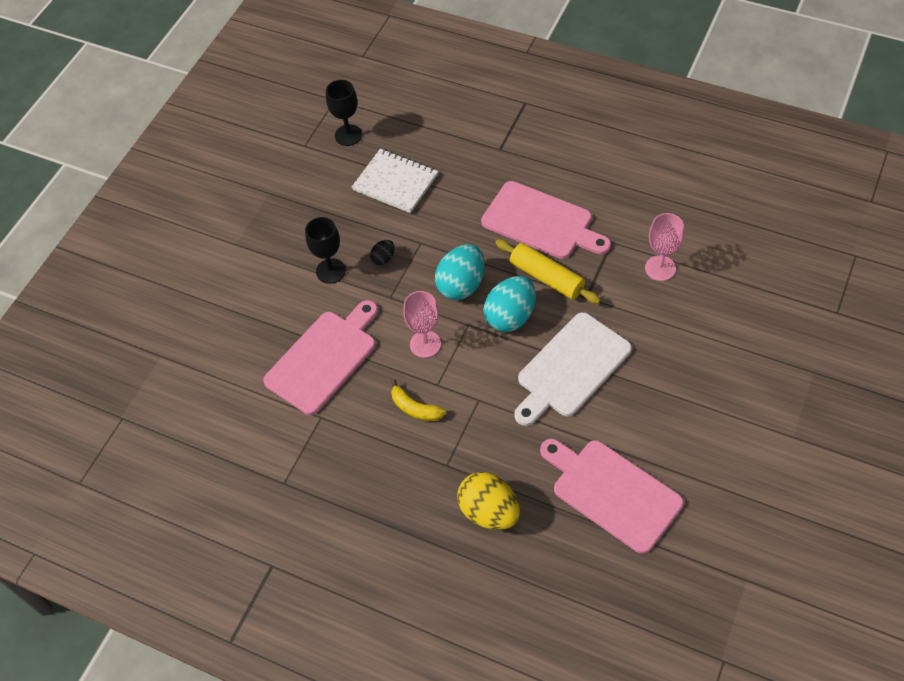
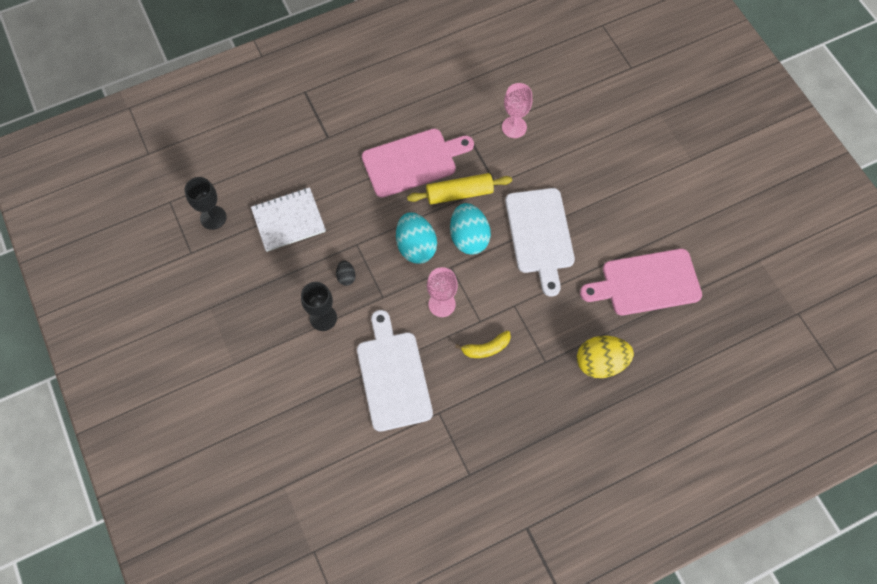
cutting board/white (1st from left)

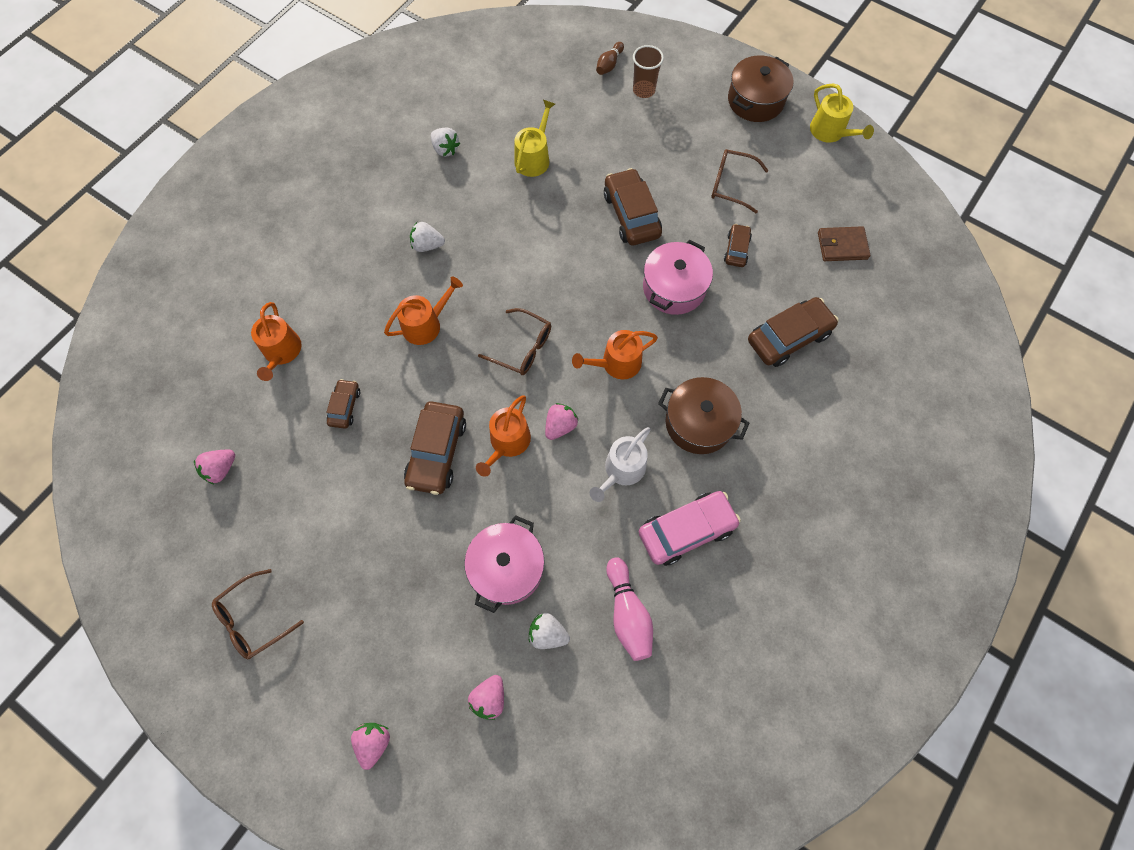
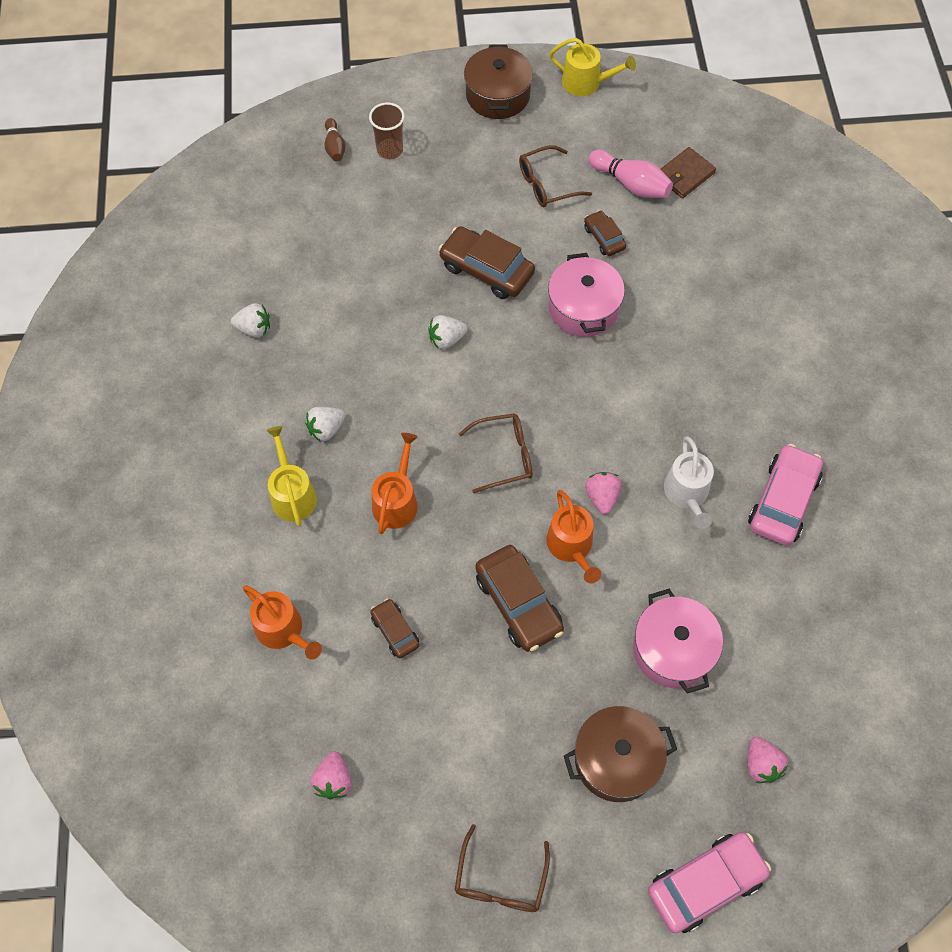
car/pink (1st from left)
watering can/yellow (1st from left)
strawberry/white (3rd from left)
watering can/orange (4th from left in the first image)
bowling pin/pink
pot/brown (2nd from left)
car/brown (5th from left in the first image)

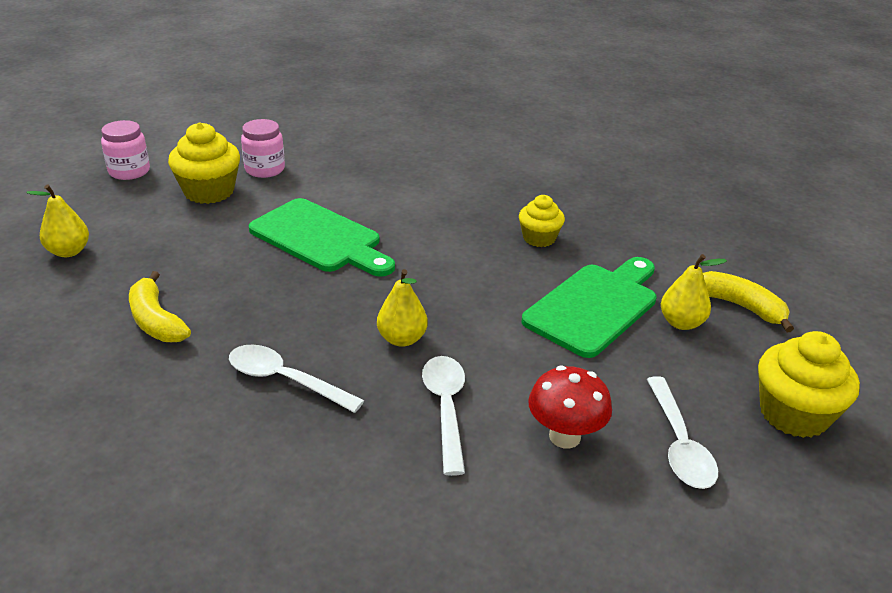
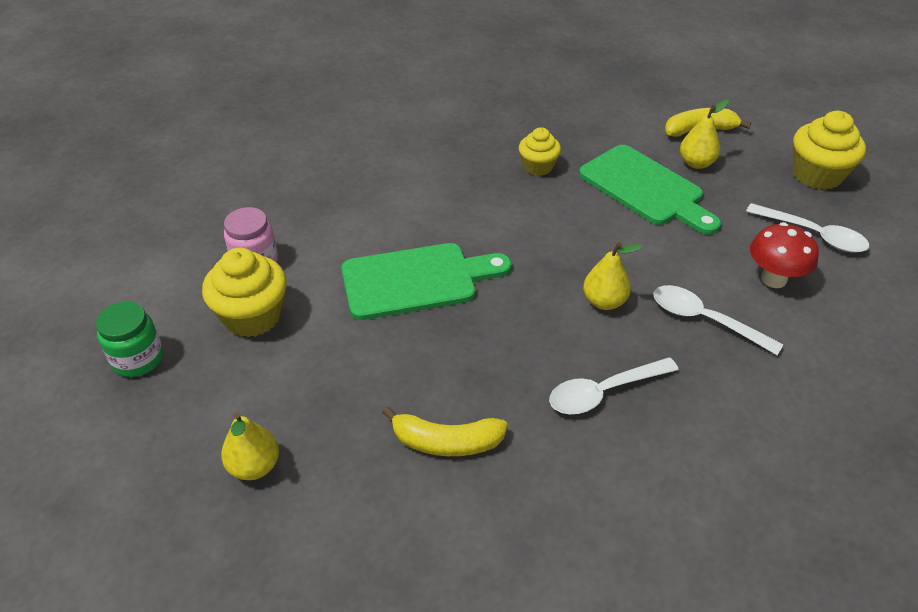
jar/green
cutting board/green (2nd from left)

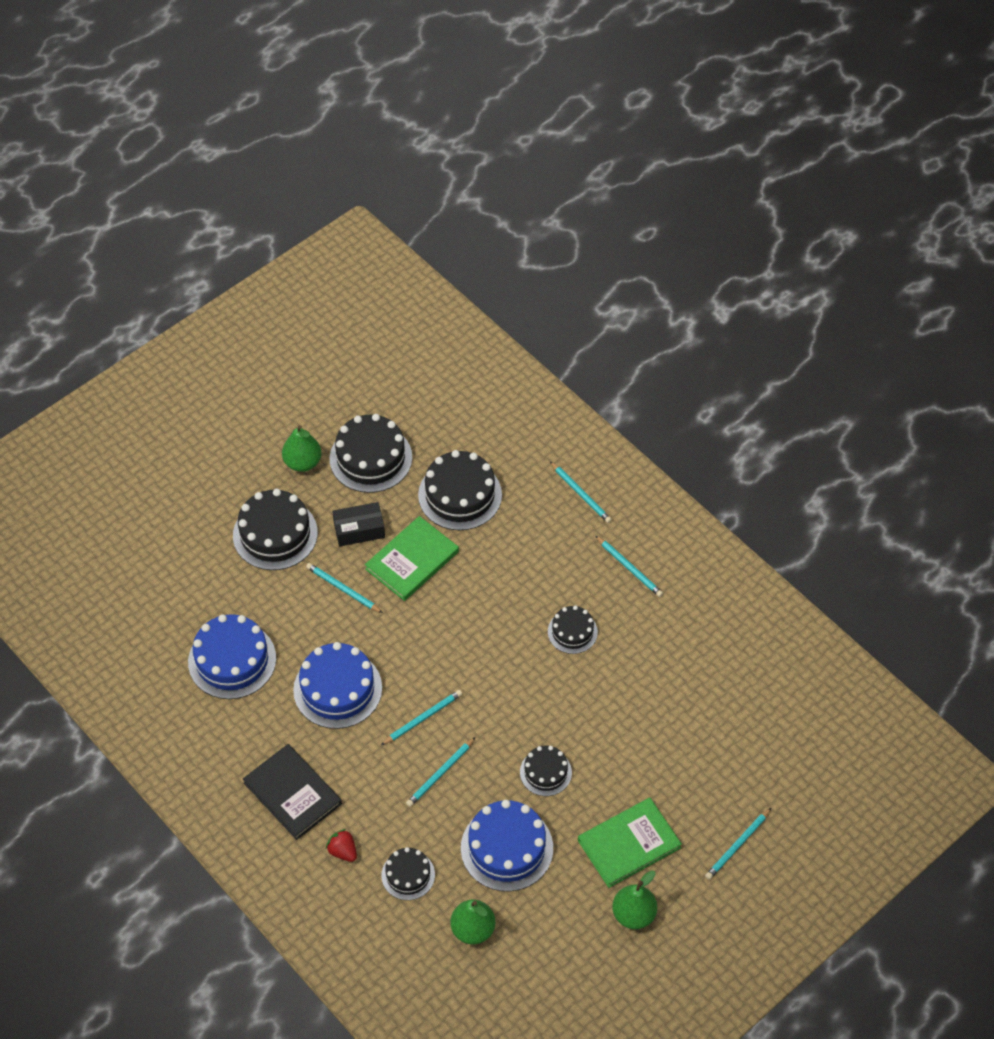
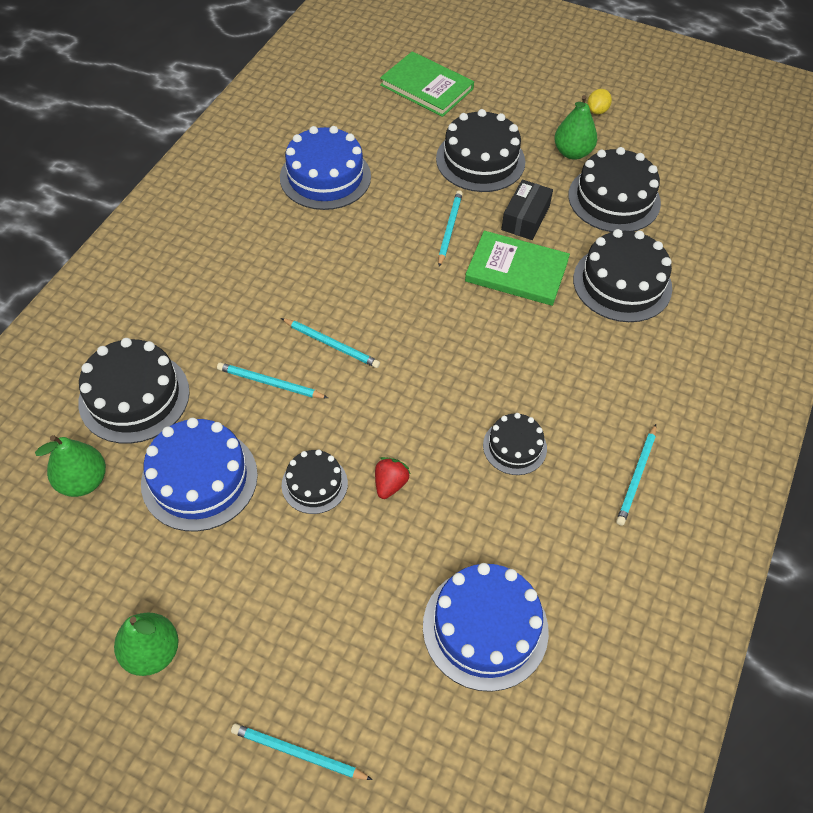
book/black
cake/blue (3rd from left)
strawberry/red
box/black
cake/black (1st from left)
pencil/turquoise (4th from left in the first image)
book/green (1st from left)
lemon/yellow

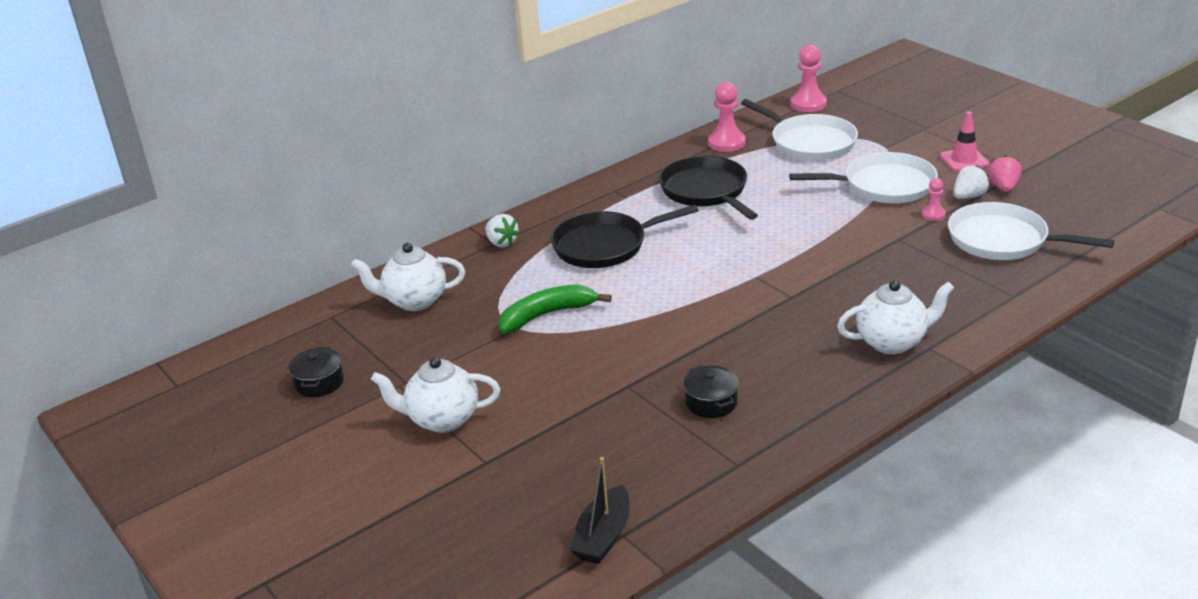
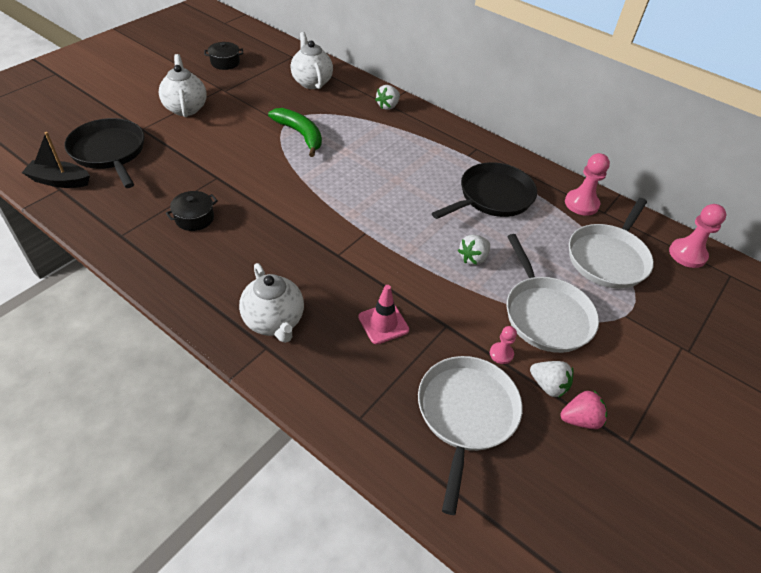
pan/black (1st from left)
traffic cone/pink
strawberry/white (2nd from left)

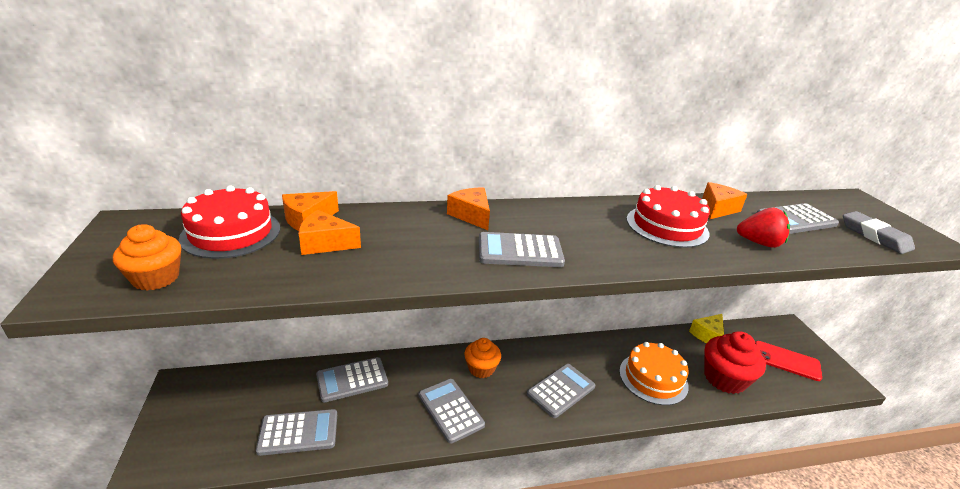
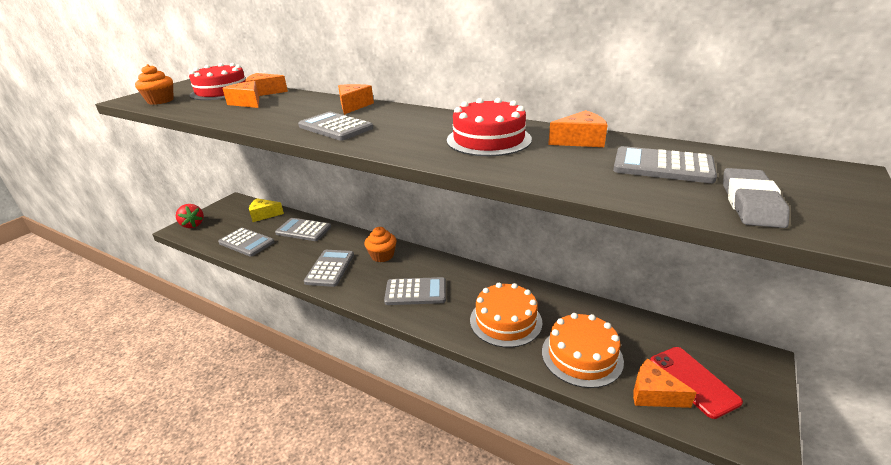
cheese/yellow
cake/orange (2nd from left)
strawberry/red
cheese/orange (5th from left)

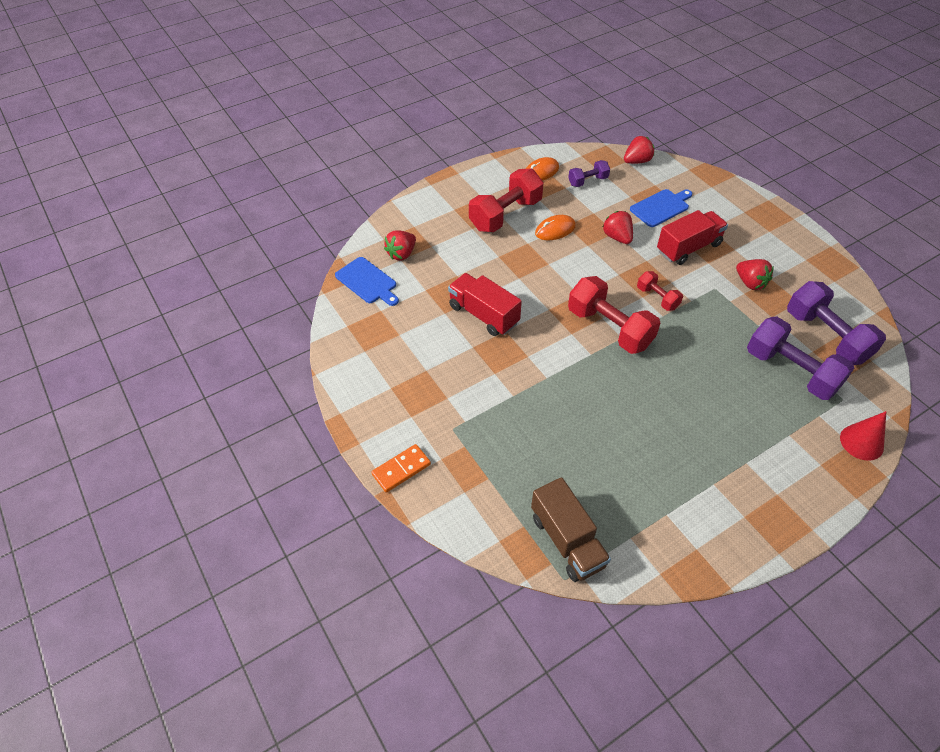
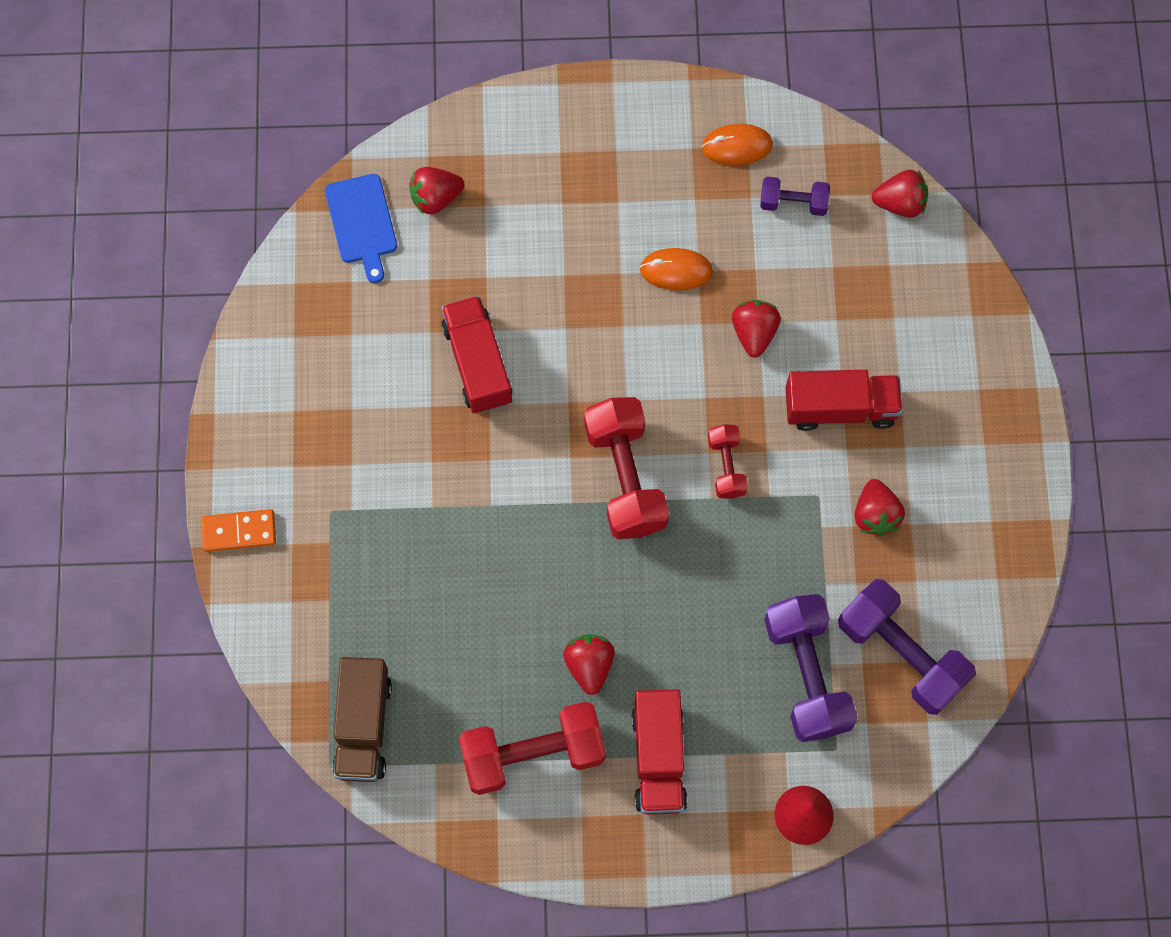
dumbbell/red (1st from left)
cutting board/blue (2nd from left in the first image)
dumbbell/purple (3rd from left)
strawberry/red (2nd from left)
truck/red (2nd from left)

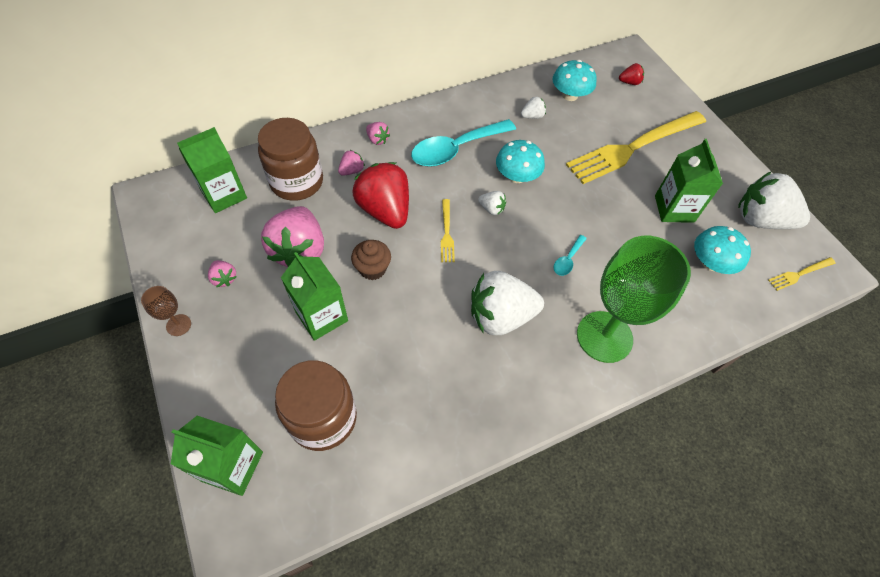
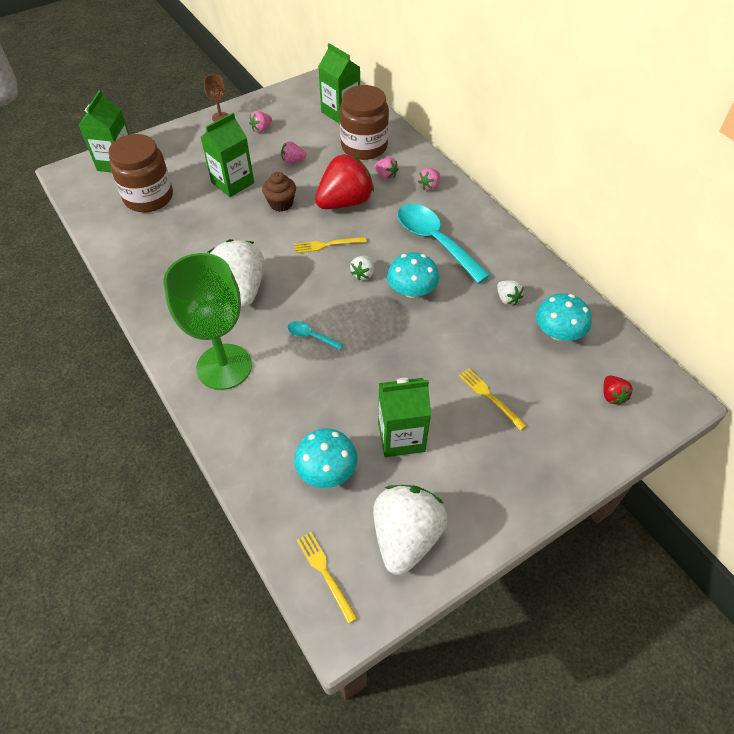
strawberry/pink (2nd from left)
fork/yellow (3rd from left)

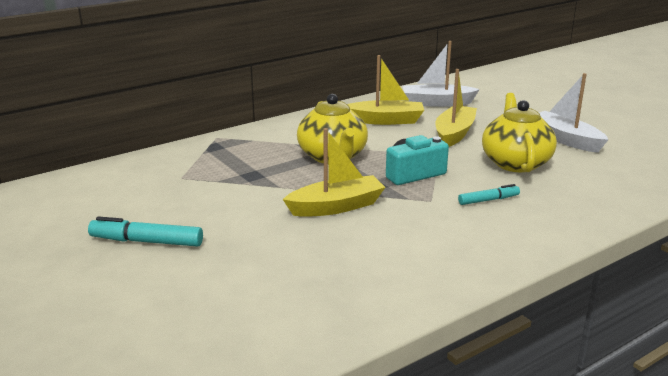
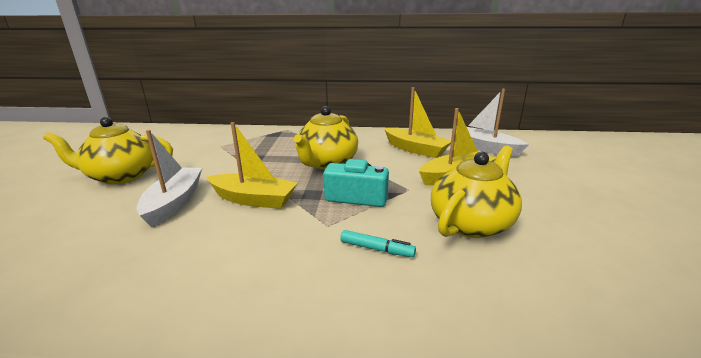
teapot/yellow (1st from left)
boat/white (1st from left)

